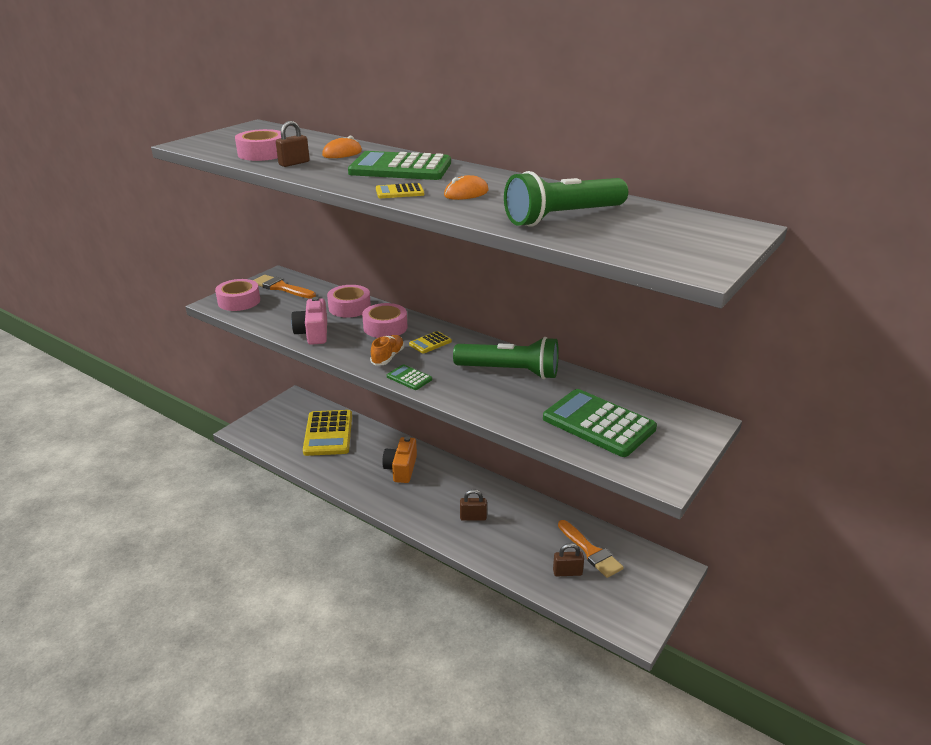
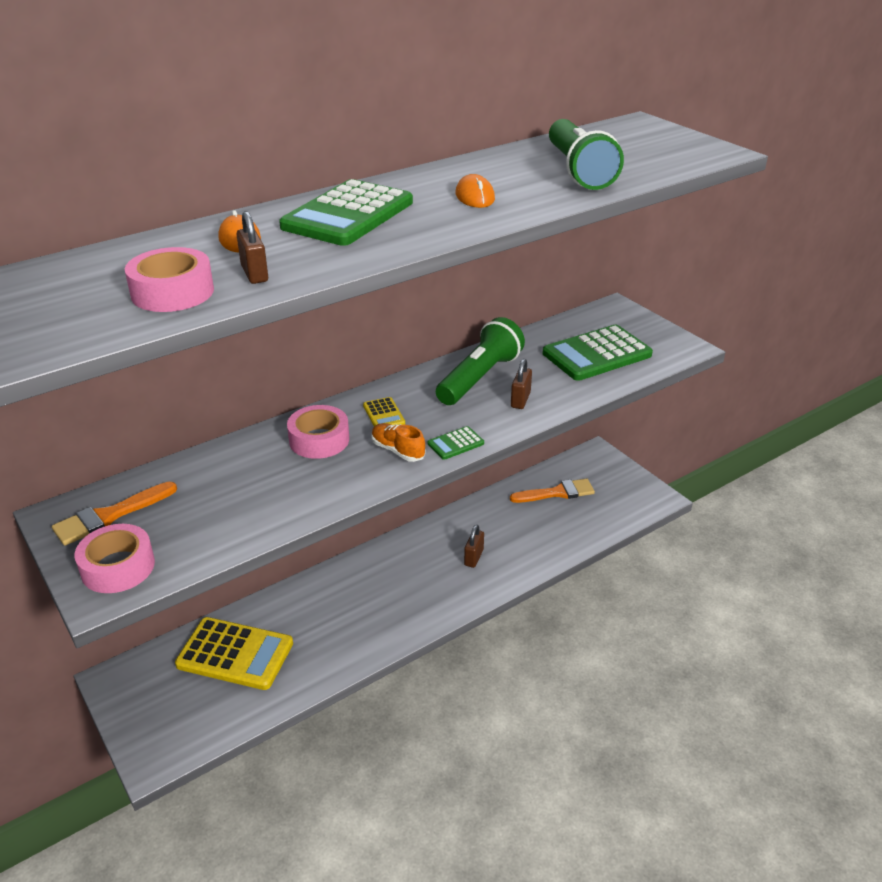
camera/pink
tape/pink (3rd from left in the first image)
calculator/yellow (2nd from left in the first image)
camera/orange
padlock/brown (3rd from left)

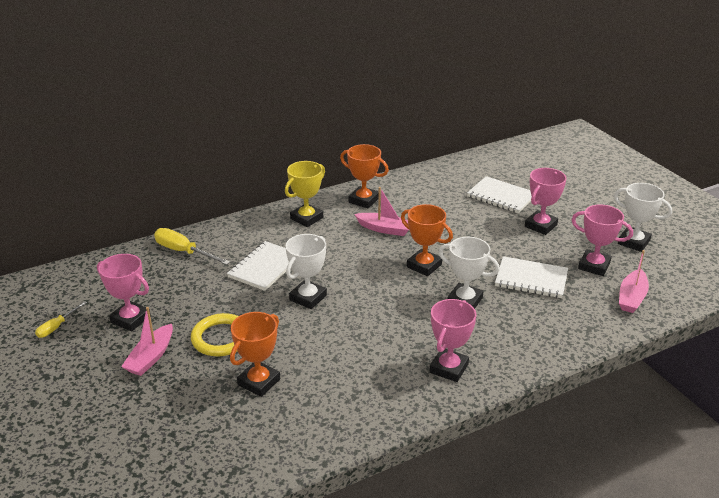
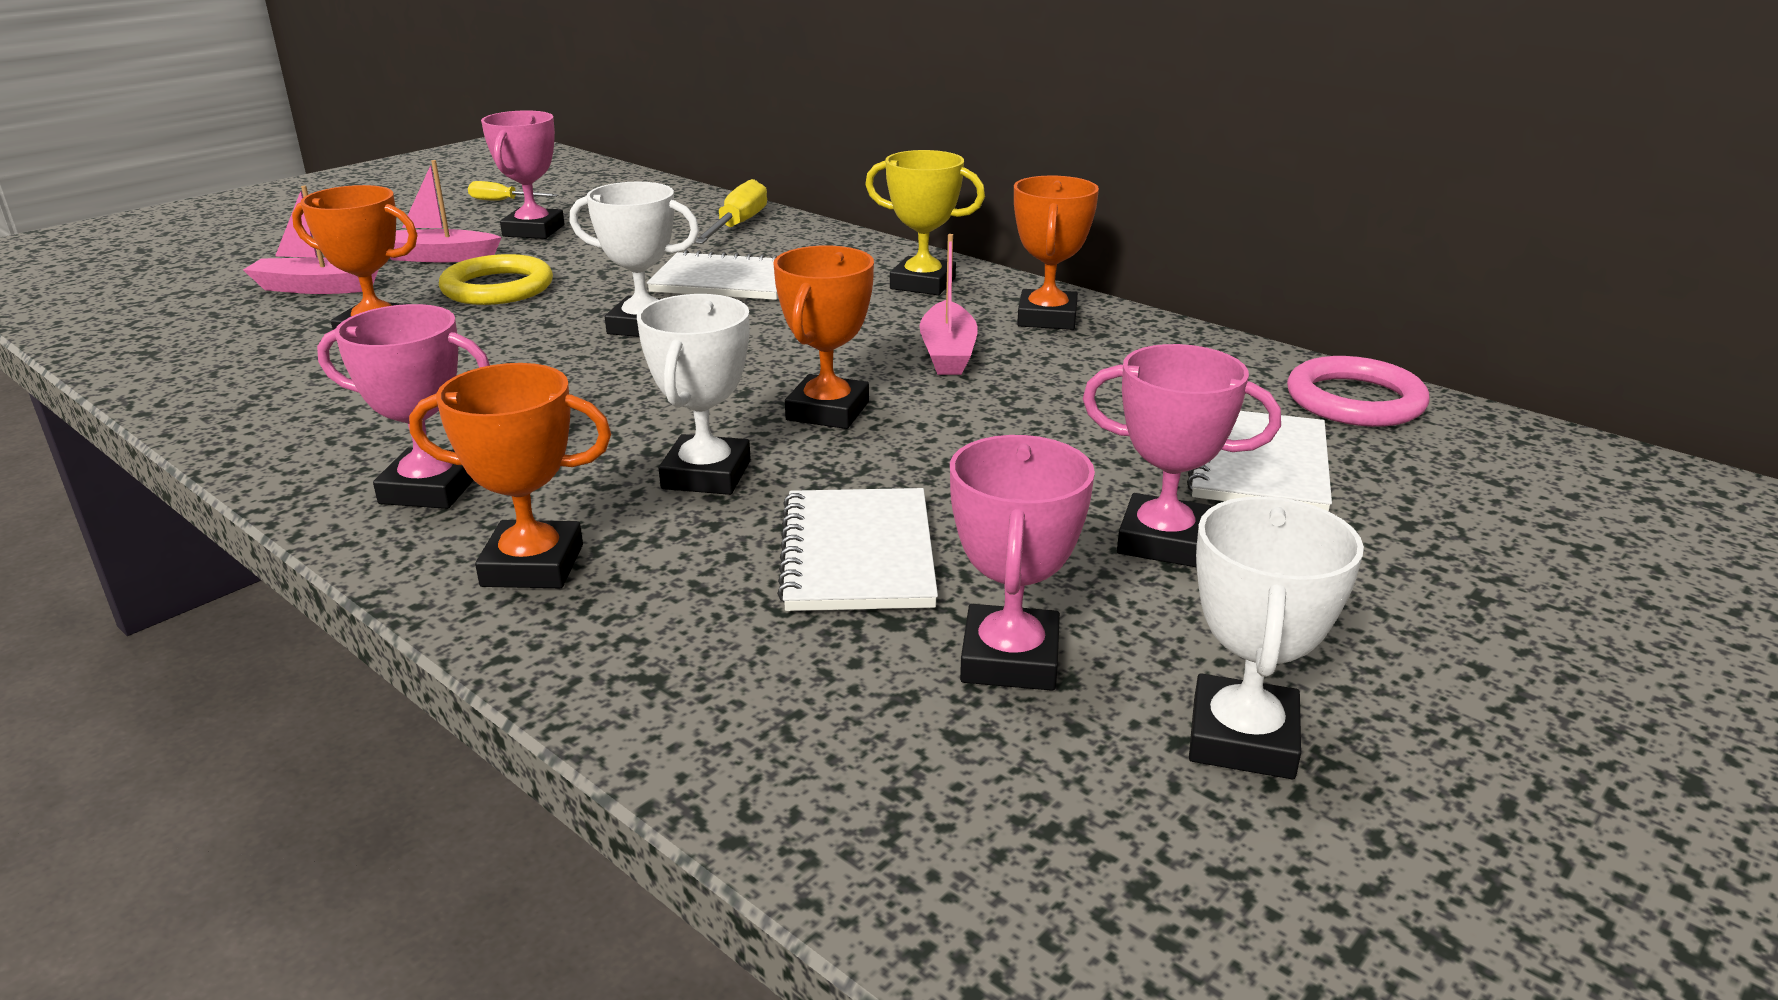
boat/pink (1st from left)
trophy/orange (2nd from left)
ring/pink

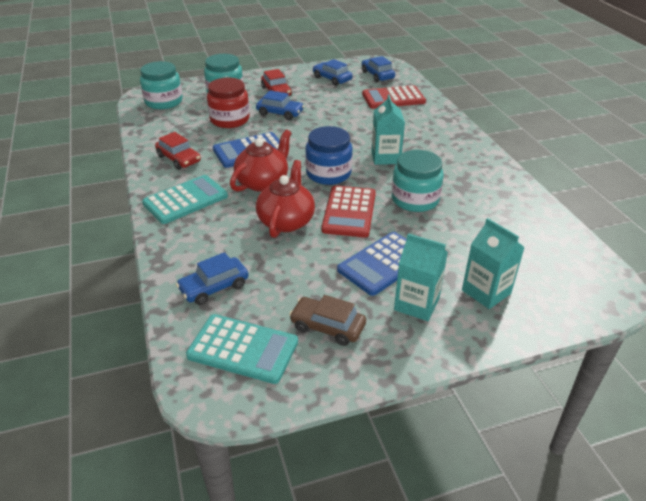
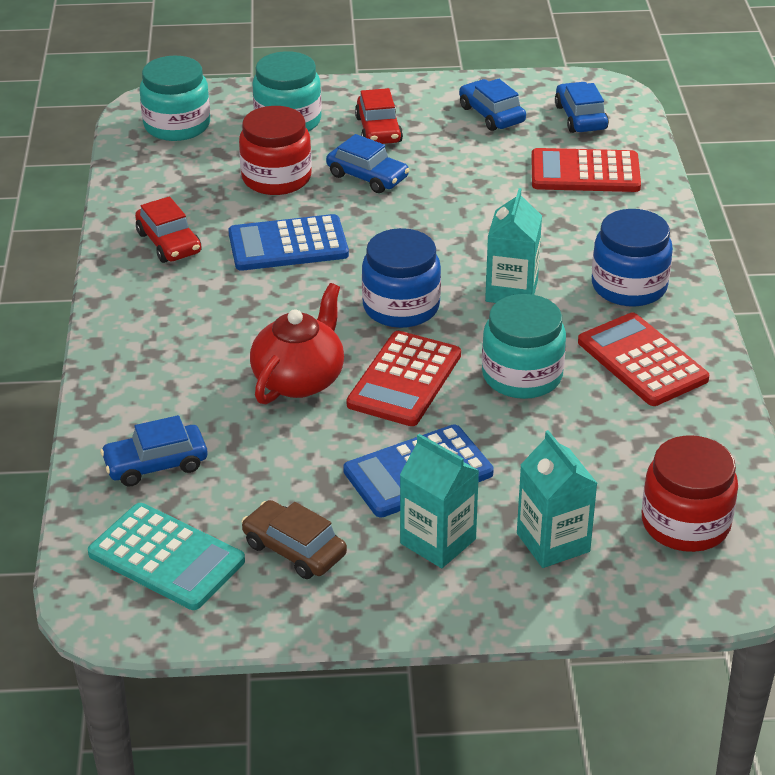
calculator/turquoise (1st from left in the first image)
teapot/red (1st from left in the first image)
calculator/red (3rd from left)
jar/blue (2nd from left)
jar/red (2nd from left)

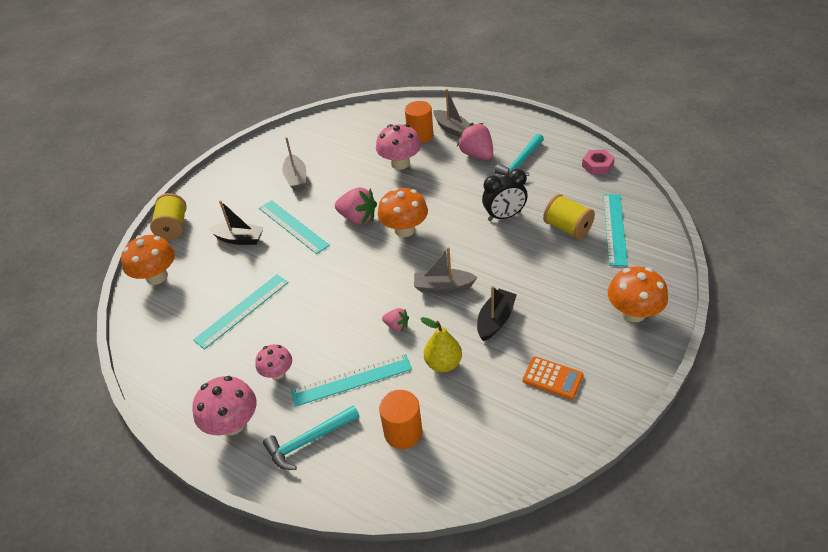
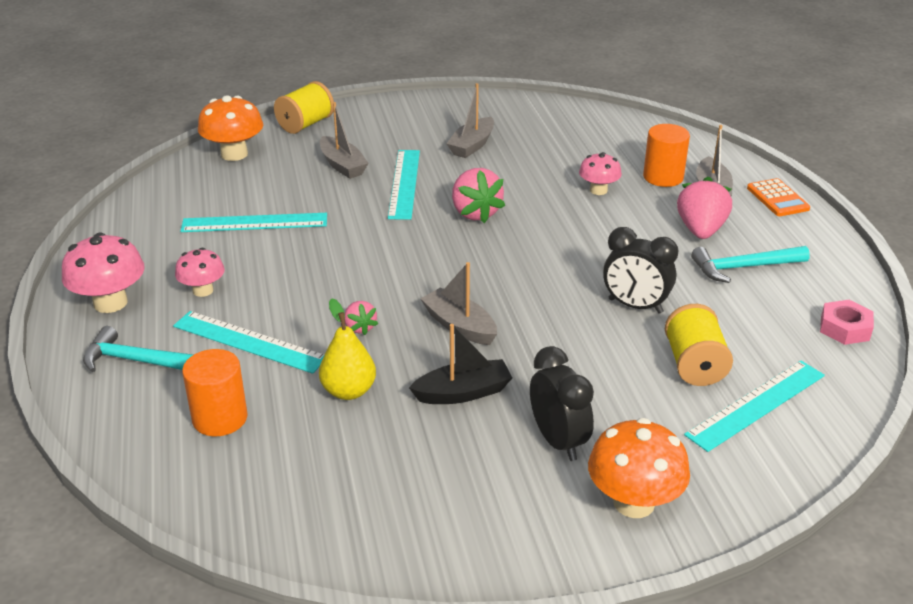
boat/grey (1st from left)
mushroom/pink (3rd from left)
mushroom/orange (2nd from left in the first image)
calculator/orange
clock/black (1st from left)

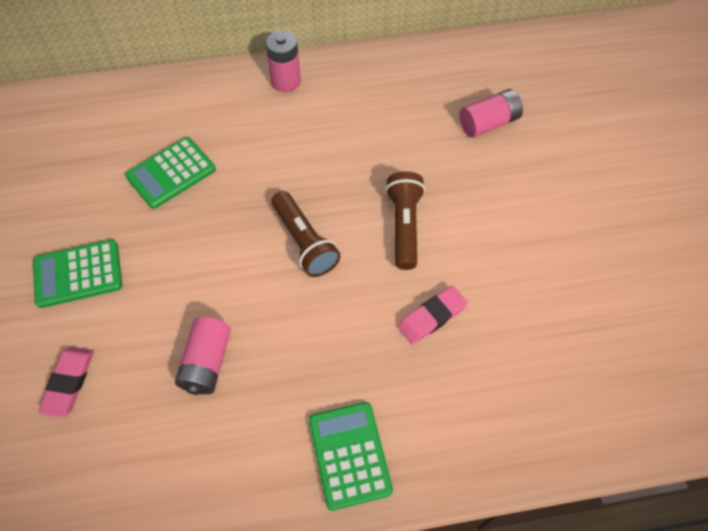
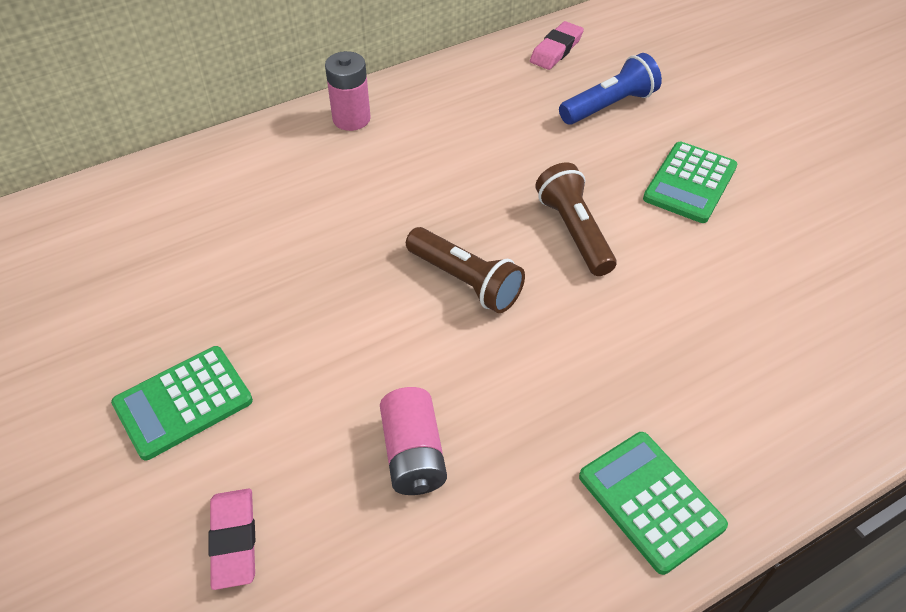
calculator/green (3rd from left)
eraser/pink (2nd from left)
flashlight/blue

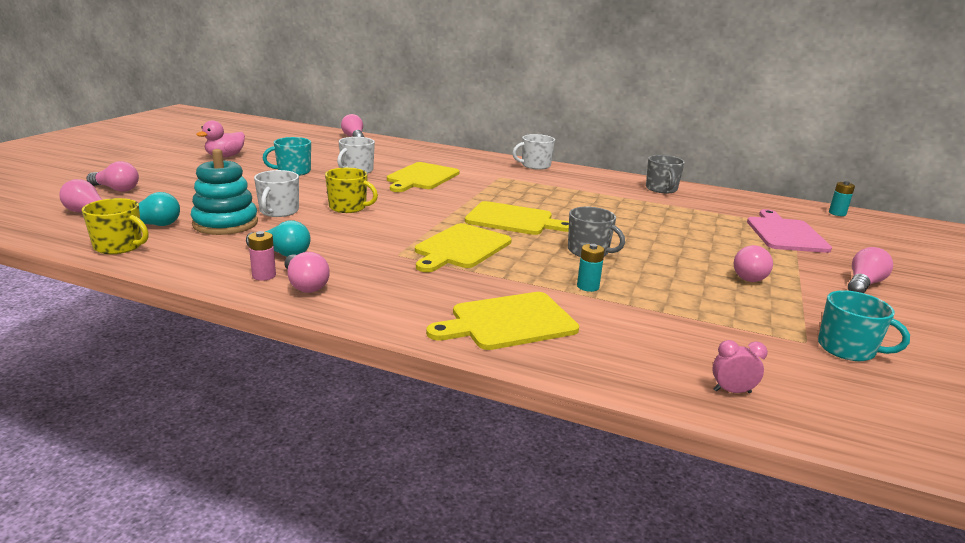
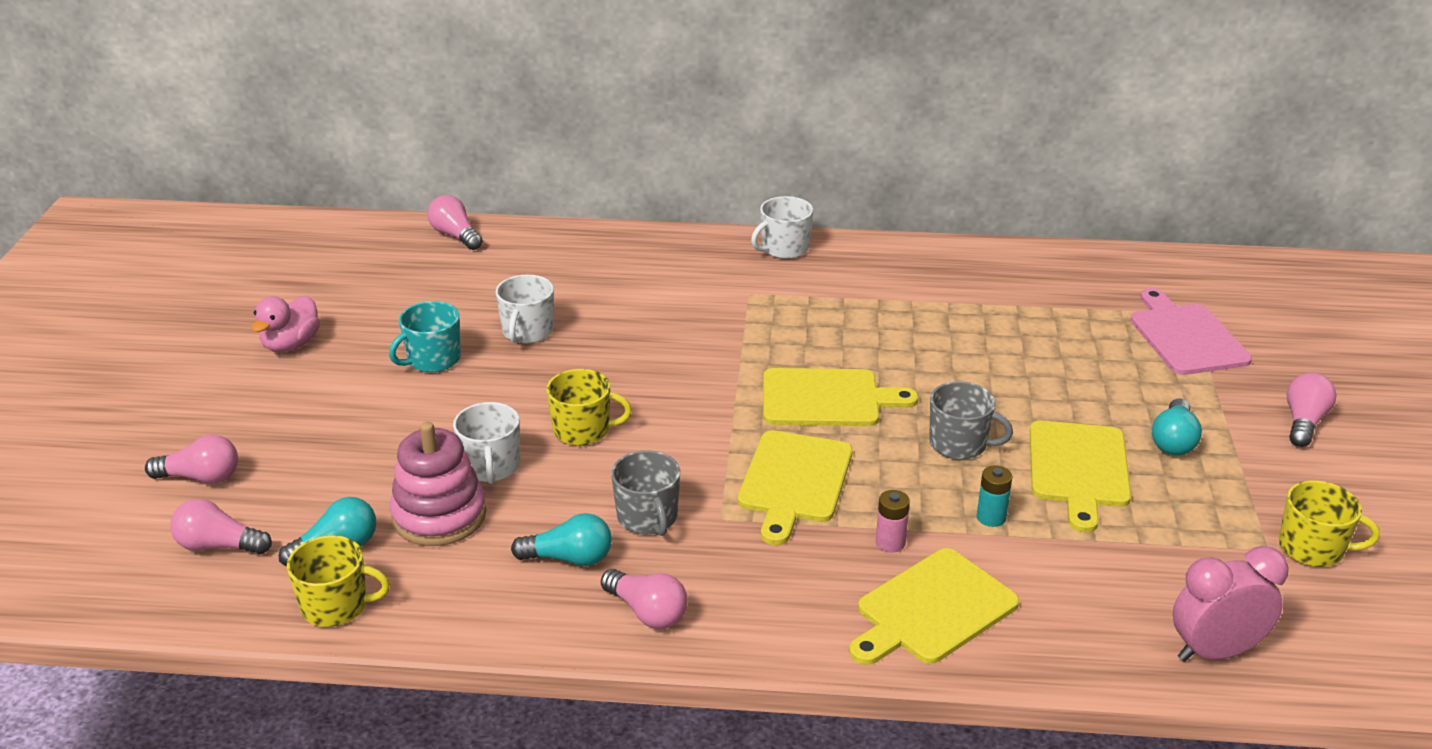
stacking toy/pink
battery/pink
cutting board/yellow (4th from left)
mug/grey (1st from left)
clock/pink
light bulb/turquoise (3rd from left)
mug/yellow (3rd from left)
battery/turquoise (2nd from left in the first image)

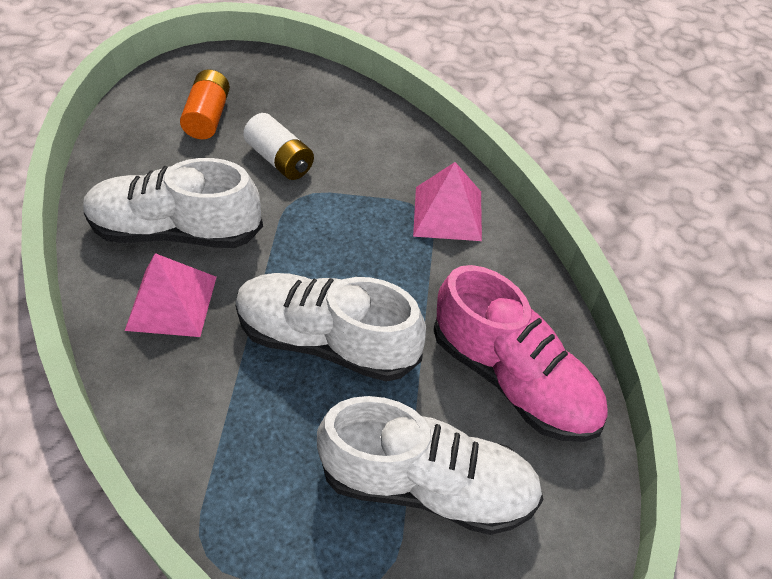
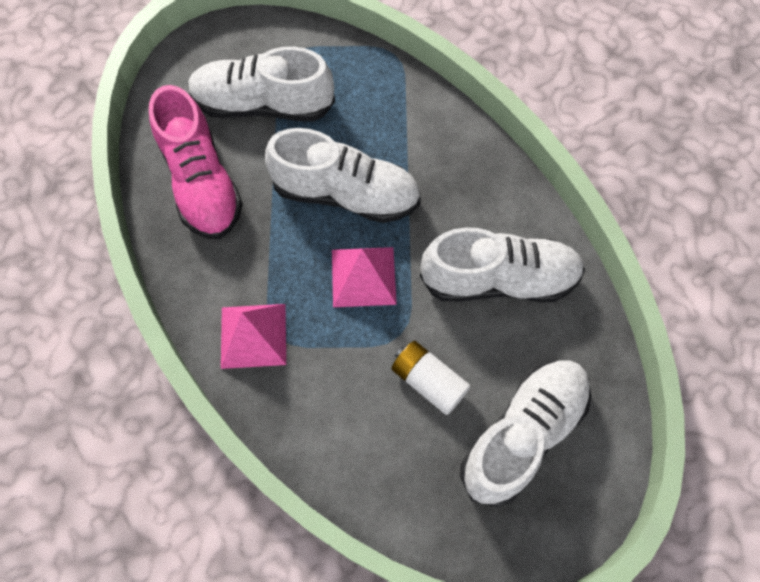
pyramid/pink (2nd from left)
shoe/white (4th from left)
shoe/pink

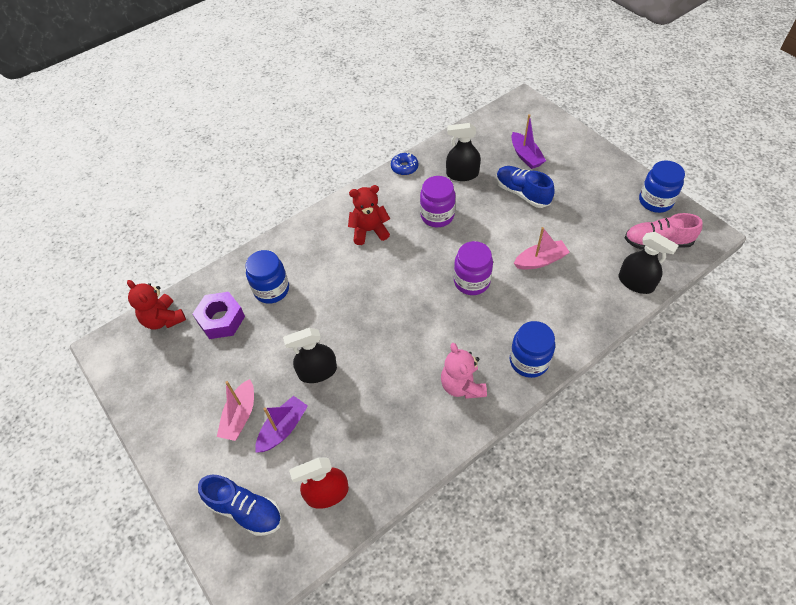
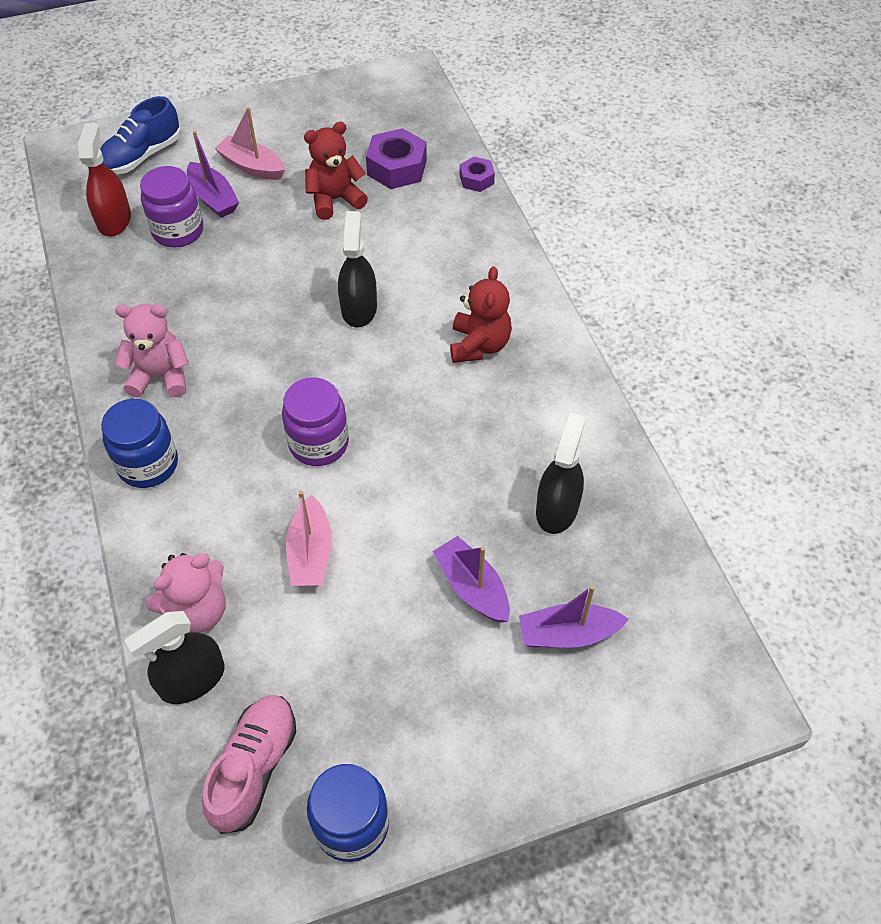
teddy bear/red (1st from left)
jar/blue (1st from left in the first image)
spray bottle/black (2nd from left)
donut/blue
jar/purple (1st from left)
boat/purple (2nd from left)
teddy bear/pink (2nd from left)
nut/purple (2nd from left)

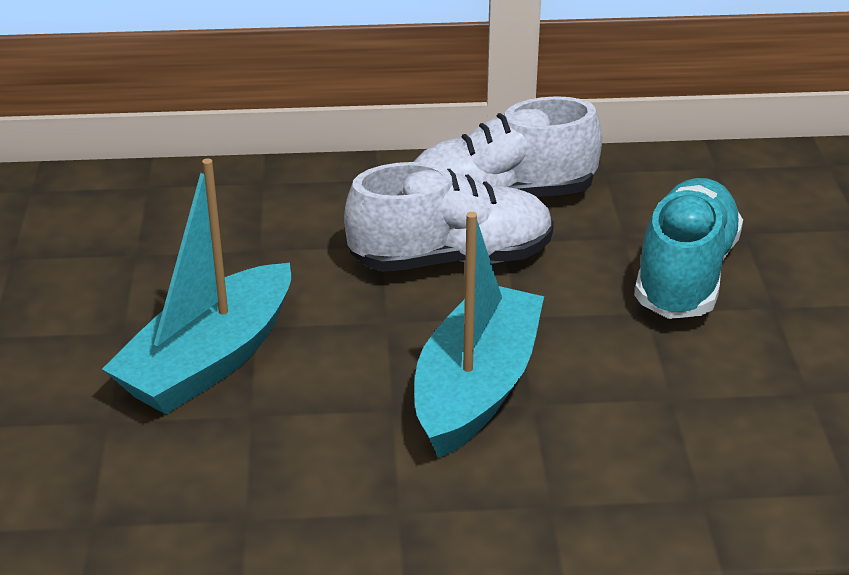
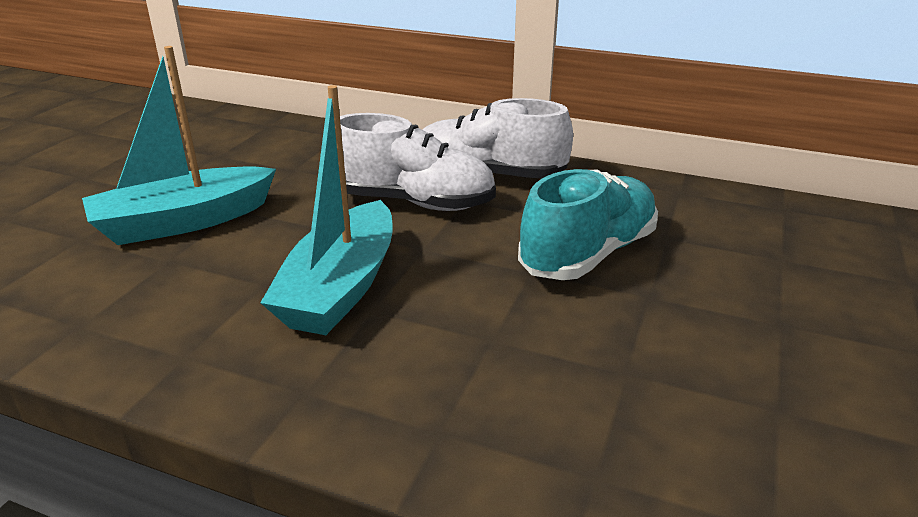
boat/turquoise (2nd from left)

